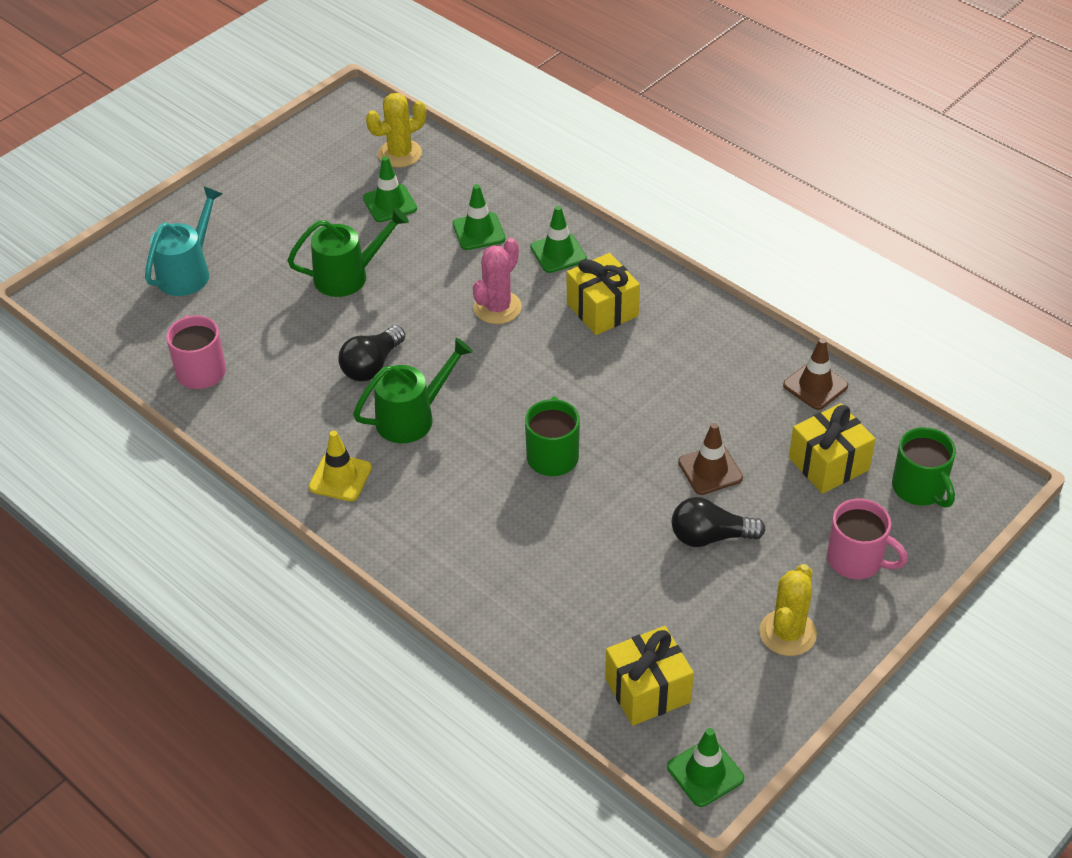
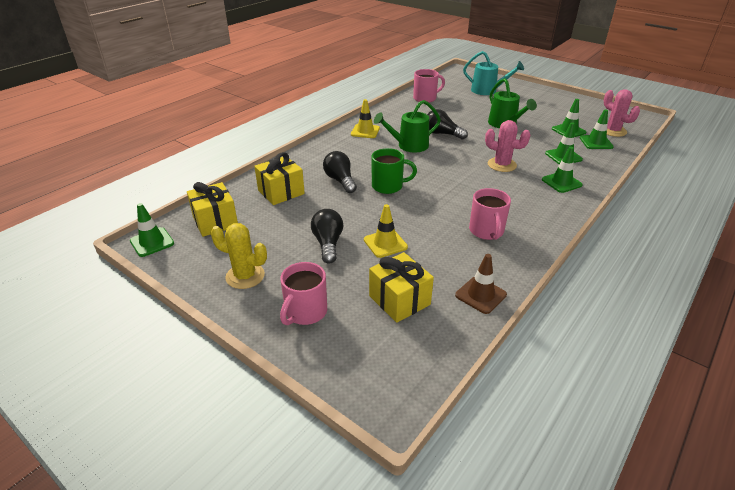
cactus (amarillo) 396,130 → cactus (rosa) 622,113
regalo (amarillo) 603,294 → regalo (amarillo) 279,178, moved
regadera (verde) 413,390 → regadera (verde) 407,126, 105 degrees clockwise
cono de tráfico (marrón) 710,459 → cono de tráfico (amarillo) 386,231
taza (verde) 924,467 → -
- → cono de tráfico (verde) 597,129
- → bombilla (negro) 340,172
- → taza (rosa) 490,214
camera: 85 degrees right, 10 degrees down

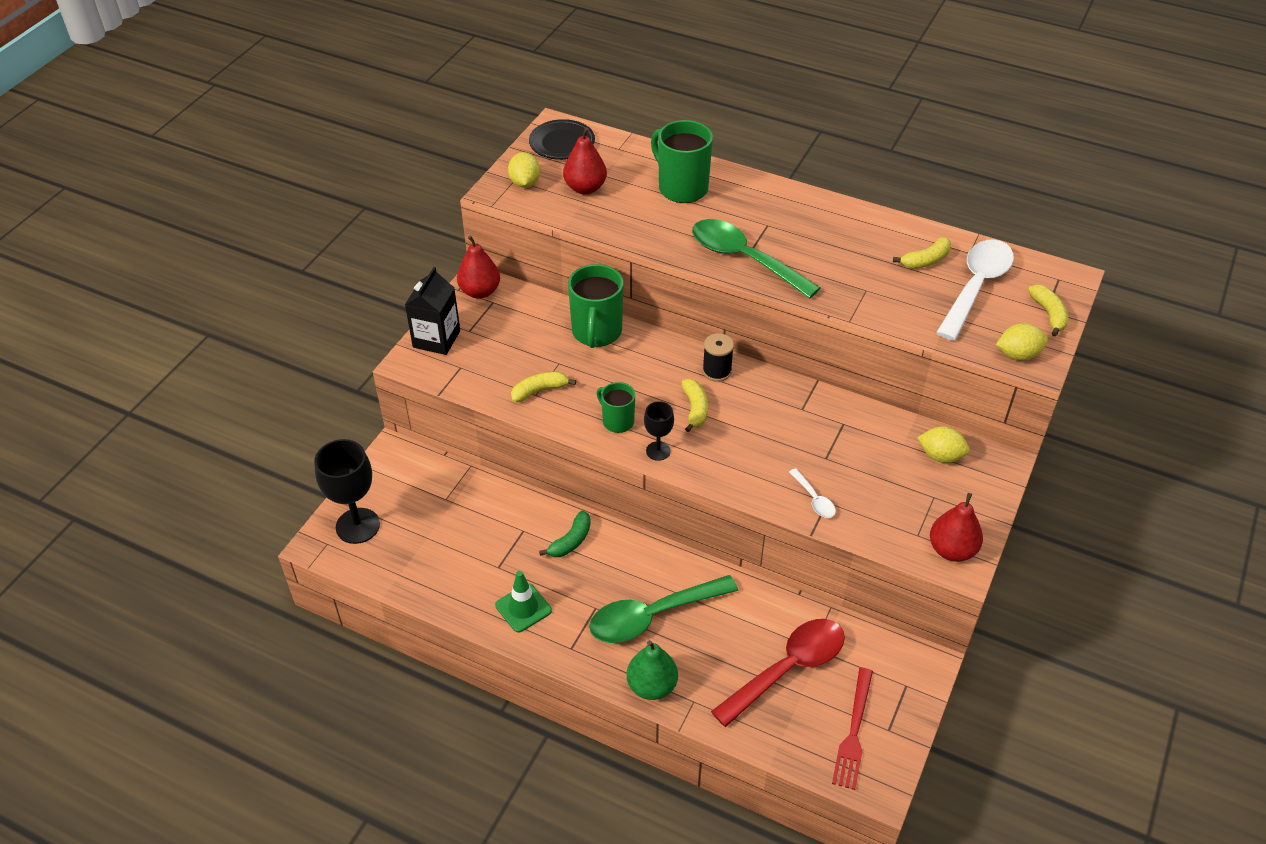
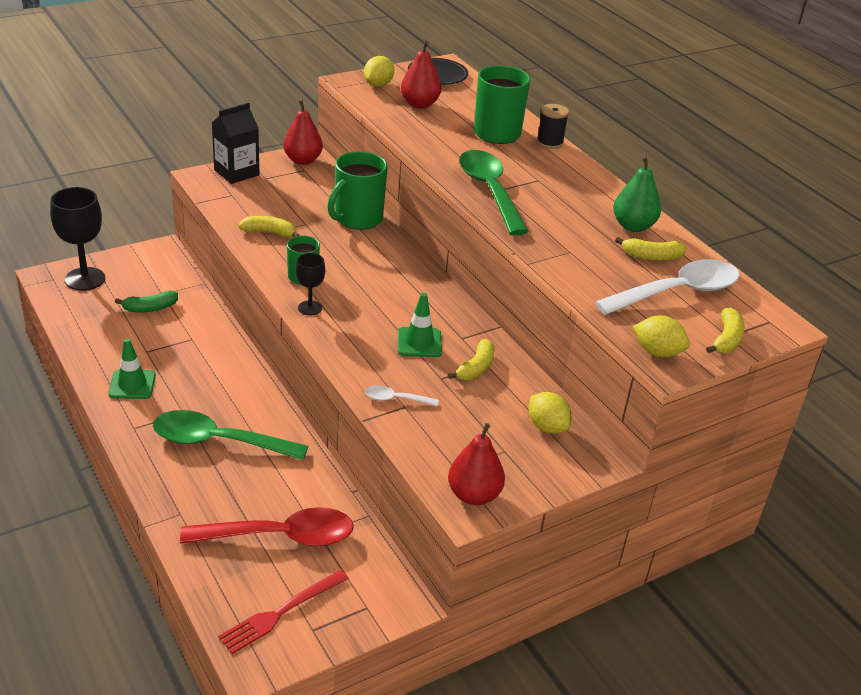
carrete (negro) 718,357 → carrete (negro) 553,126, moved
plátano (amarillo) 695,405 → plátano (amarillo) 471,359, moved
cuchara (blanco) 812,493 → cuchara (blanco) 402,395, 90 degrees clockwise
plátano (verde) 565,533 → plátano (verde) 146,301, moved
pera (verde) 652,670 → pera (verde) 637,194, moved
- → cono de tráfico (verde) 420,325
camera: 30 degrees right, 10 degrees down

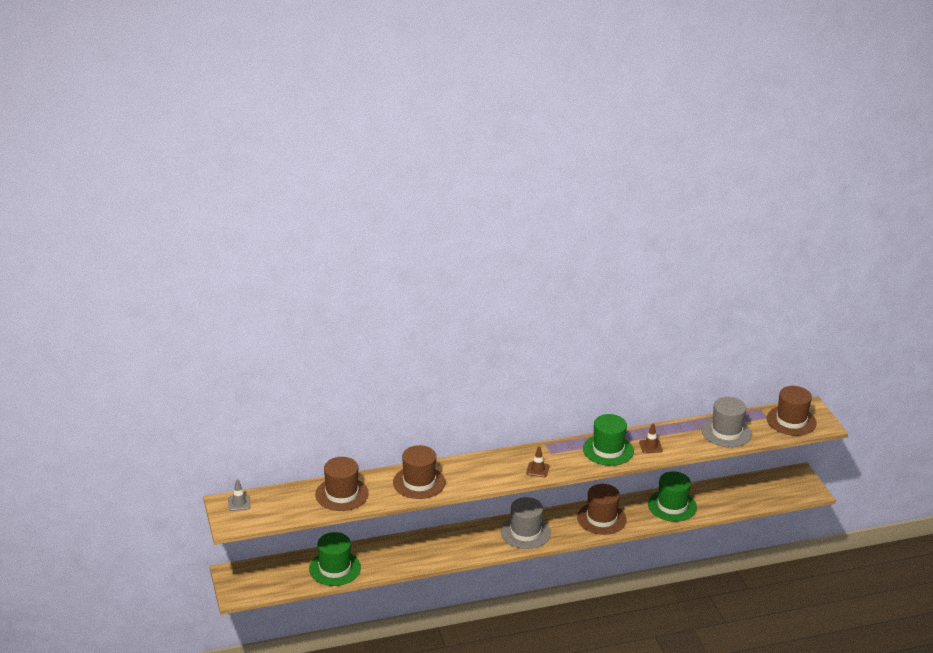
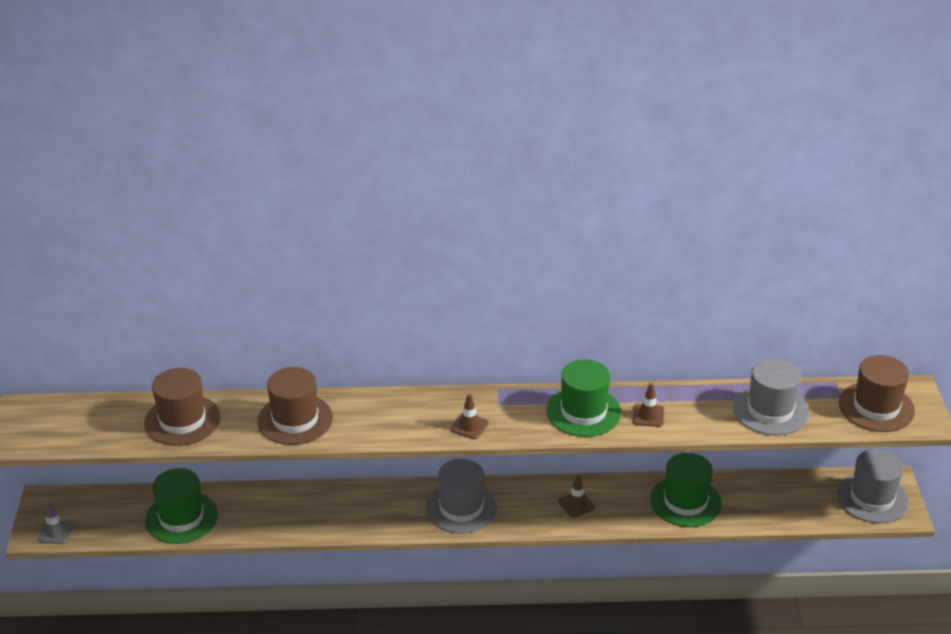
cono de tráfico (gris) 239,495 → cono de tráfico (gris) 55,523, moved
sombrero (marrón) 602,509 → cono de tráfico (marrón) 577,496
- → sombrero (gris) 873,486
camera: 15 degrees right, 5 degrees up

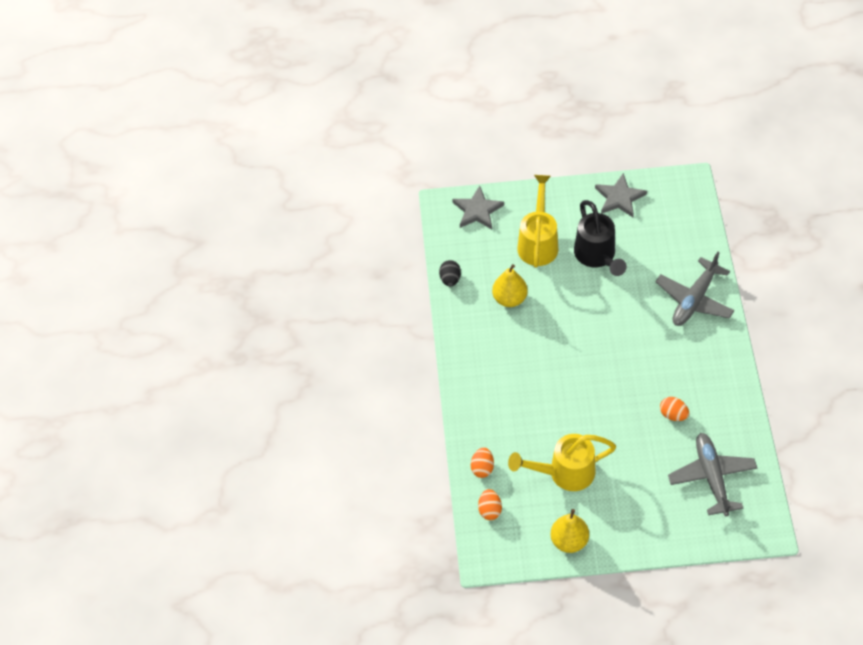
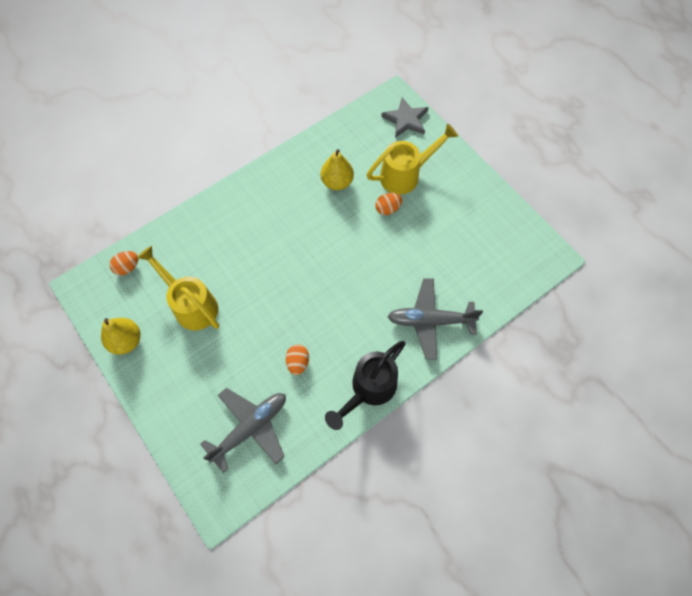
estrella (gris) 621,195 → -
regadera (negro) 600,238 → regadera (negro) 365,385, moved
huevo (negro) 450,273 → -
huevo (naranja) 482,462 → huevo (naranja) 388,204, moved
camera: 55 degrees right, 10 degrees up

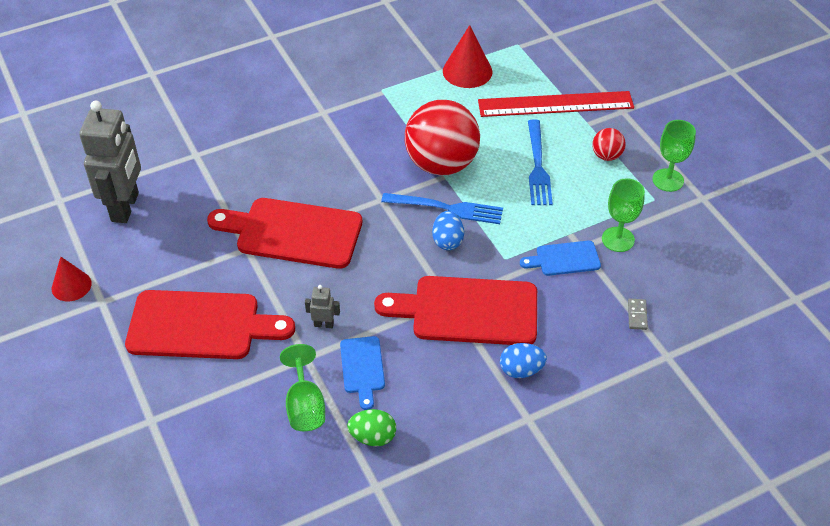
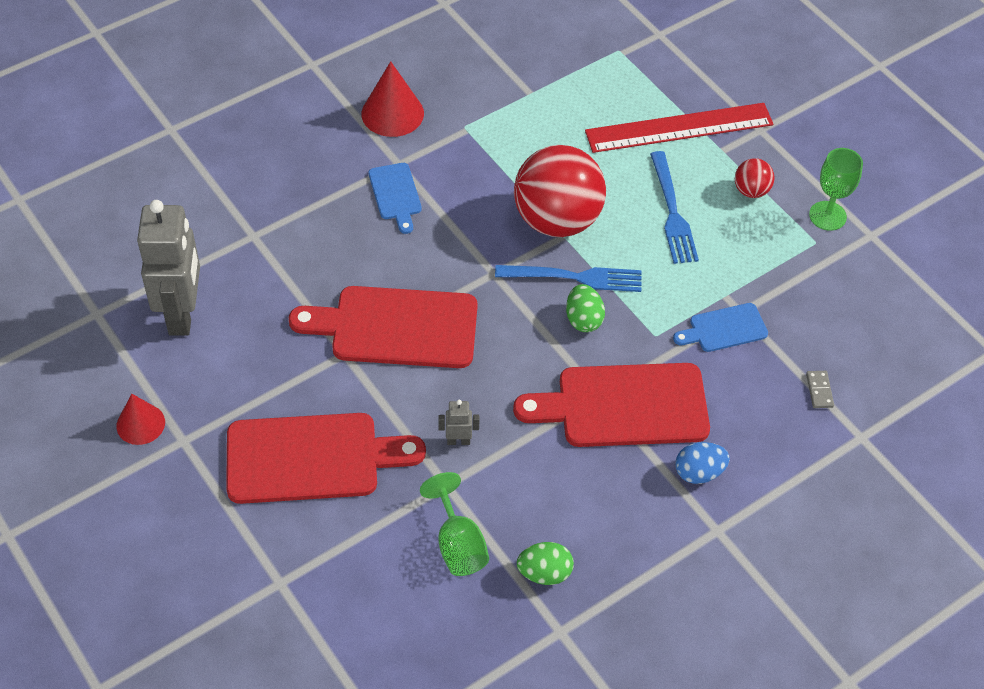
cono (rojo) 467,56 → cono (rojo) 393,99, moved
copa (verde) 623,215 → -
huevo (azul) 448,230 → huevo (verde) 585,308
tabla de cortar (azul) 362,373 → tabla de cortar (azul) 395,198, moved
camera: 10 degrees left, 5 degrees up

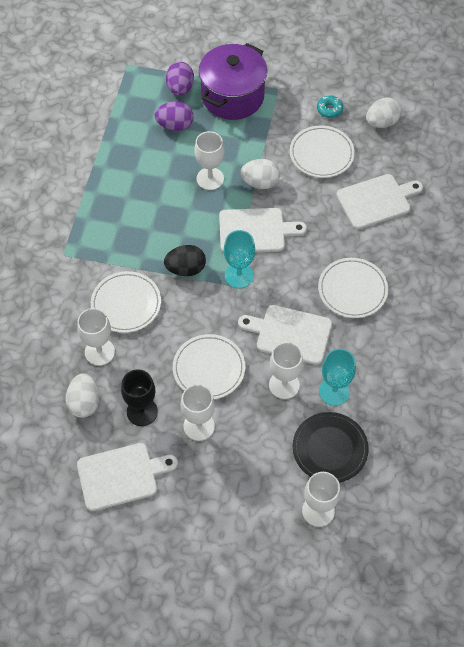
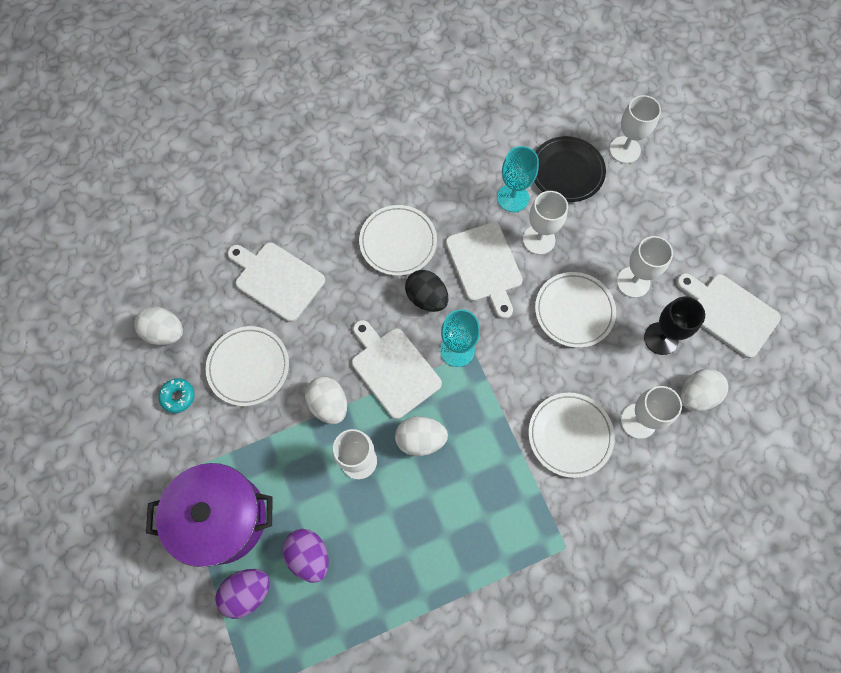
huevo (negro) 185,260 → huevo (negro) 426,291, moved
- → huevo (blanco) 421,436
camera: 125 degrees left, 10 degrees up

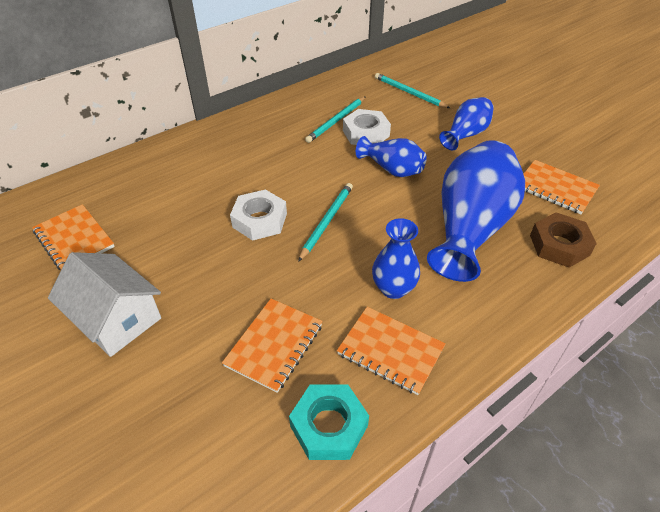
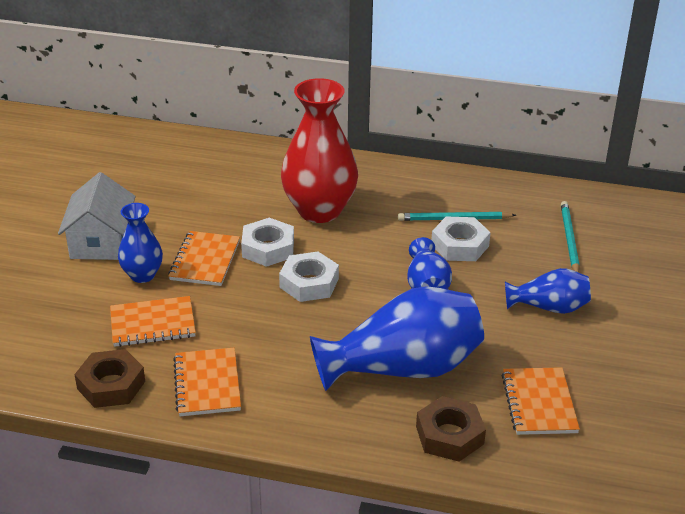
lápiz (turquesa) 325,222 → tuerca (blanco) 309,277
cuaderno (naranja) 73,237 → cuaderno (naranja) 204,258, moved
florero (azul) 396,258 → florero (azul) 140,243, moved
tuerca (turquesa) 329,422 → tuerca (marrón) 109,378
- → florero (rojo) 319,150
camera: 50 degrees right, 10 degrees down

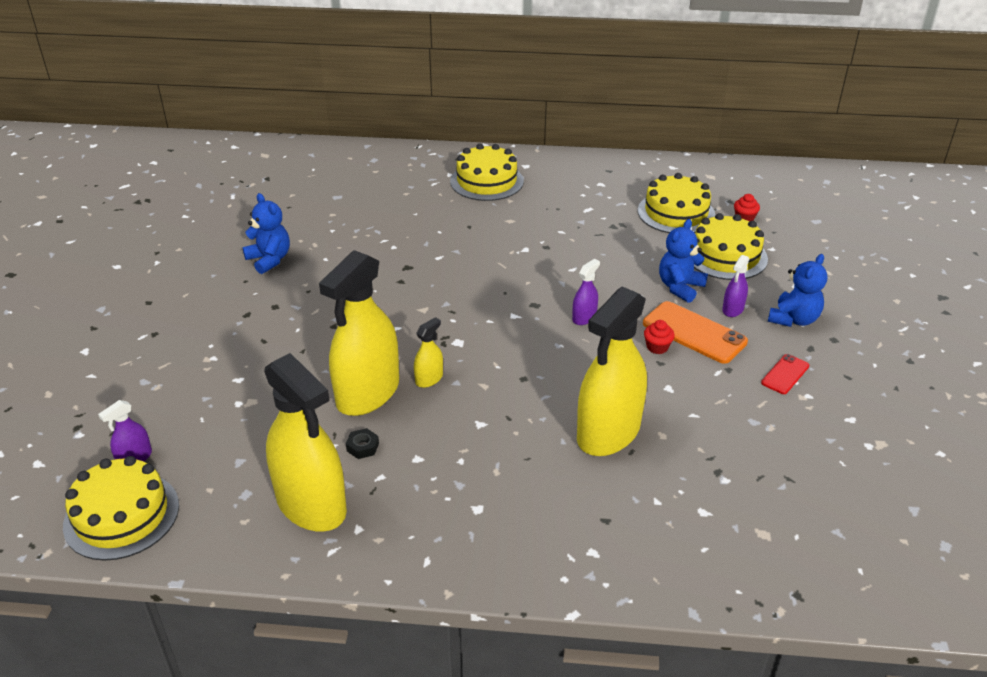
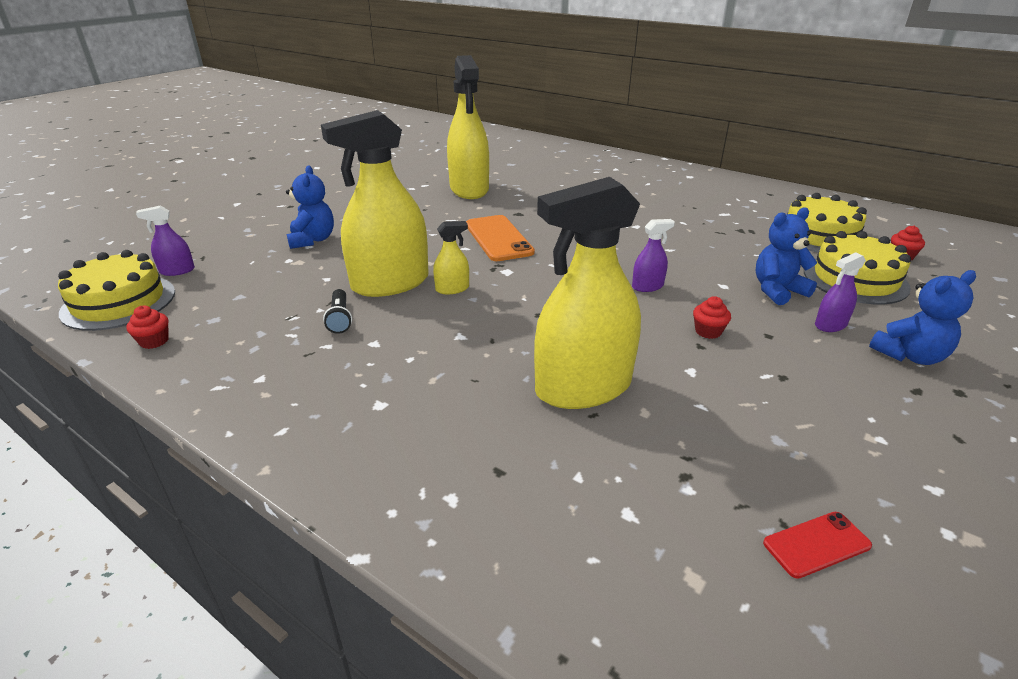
tarta (amarillo) 487,172 → -
osito (azul) 266,233 → osito (azul) 310,207, moved
móvil (naranja) 695,332 → móvil (naranja) 500,238, moved
pulverizador (amarillo) 305,442 → pulverizador (amarillo) 468,127, moved
móvil (rojo) 785,374 → móvil (rojo) 817,545, moved
tuerca (negro) 362,443 → lámpara de mano (negro) 337,311
- → magdalena (rojo) 147,327
camera: 30 degrees right, 5 degrees down

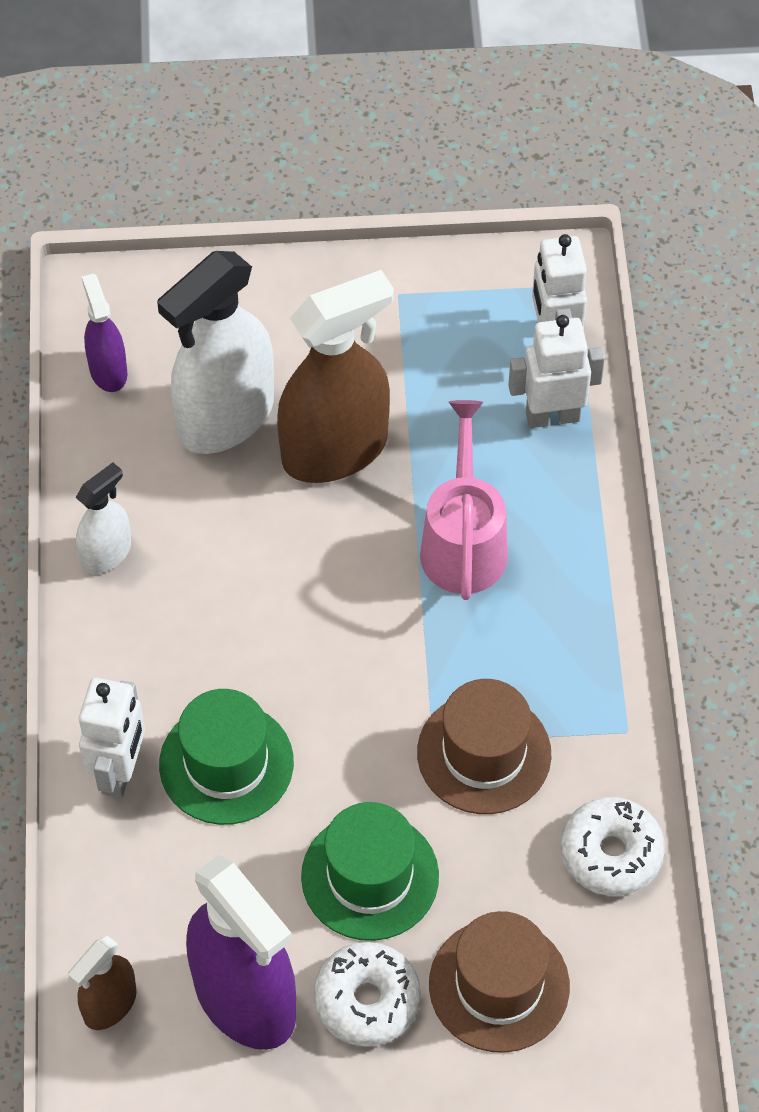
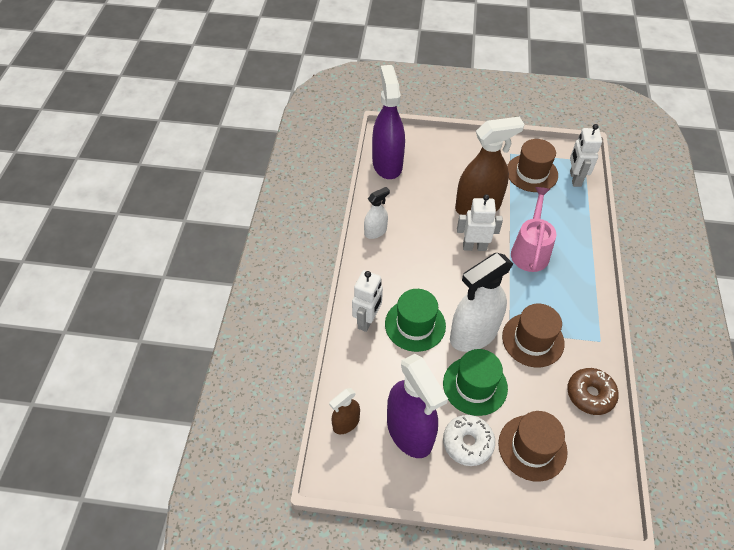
pulverizador (blanco) 215,352 → pulverizador (blanco) 481,302, moved
pulverizador (morado) 104,332 → pulverizador (morado) 388,122, x1.97
robot (blanco) 556,371 → robot (blanco) 480,222, moved
rosquilla (blanco) 613,846 → rosquilla (marrón) 593,391
- → sombrero (marrón) 532,165
camera: 10 degrees right, 5 degrees down

